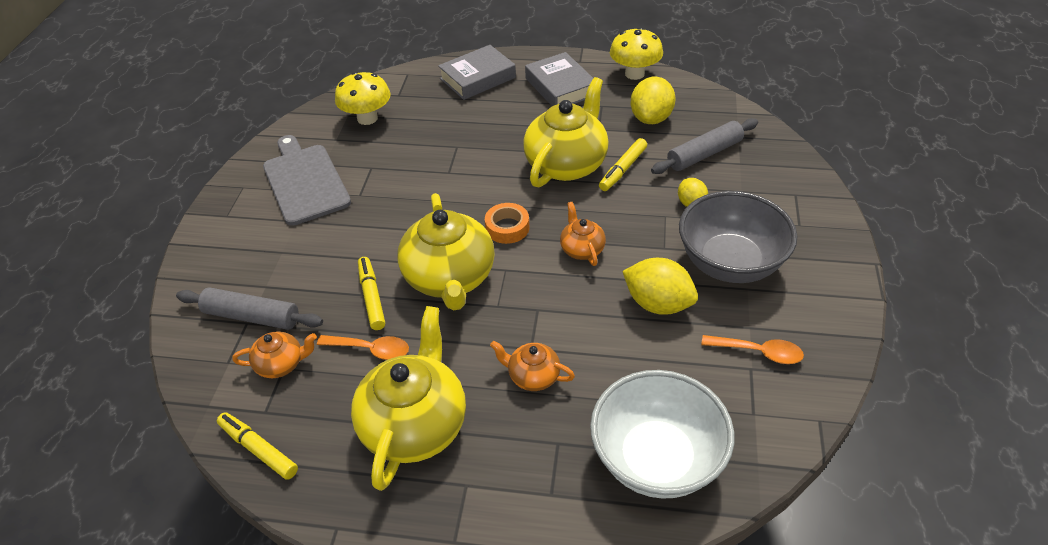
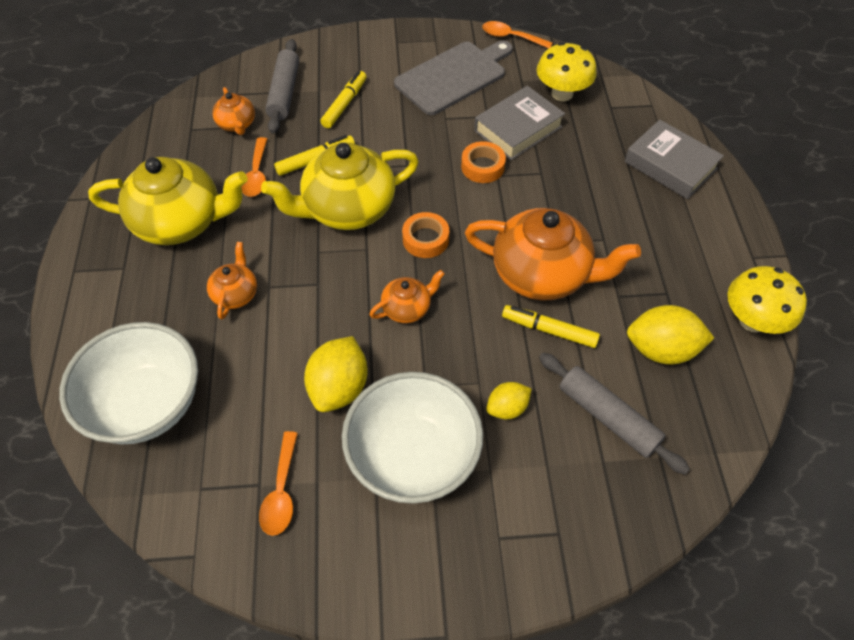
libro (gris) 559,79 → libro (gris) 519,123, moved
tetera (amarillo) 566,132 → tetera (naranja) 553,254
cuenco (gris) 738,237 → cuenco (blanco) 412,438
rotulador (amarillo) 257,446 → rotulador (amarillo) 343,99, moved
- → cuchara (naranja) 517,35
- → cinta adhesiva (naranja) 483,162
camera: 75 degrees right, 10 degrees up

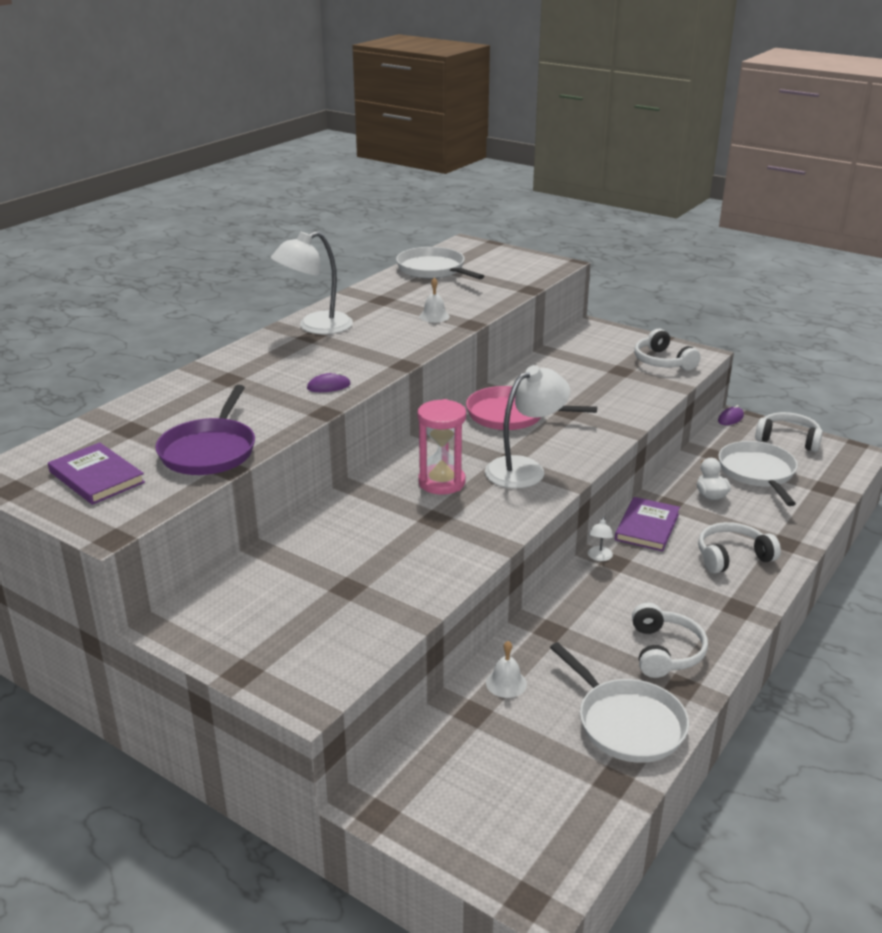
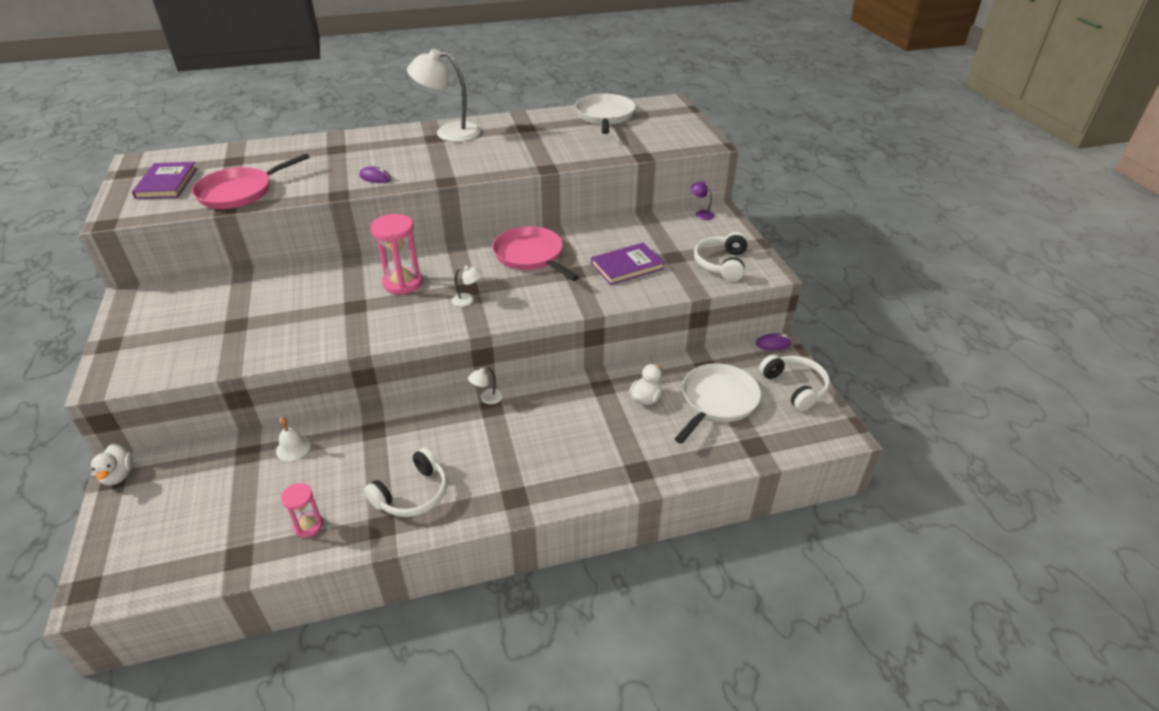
campana (blanco) 434,300 → -
lámpara (blanco) 527,426 → lámpara (blanco) 467,286, x0.42
sartén (morado) 205,430 → sartén (rosa) 251,181
libro (morado) 647,524 → libro (morado) 627,264, moved
auriculares (blanco) 739,547 → -
sartén (blanco) 619,702 → reloj de arena (rosa) 302,510
- → lámpara (morado) 703,200
- → pato (blanco) 112,464
camera: 40 degrees right, 10 degrees up

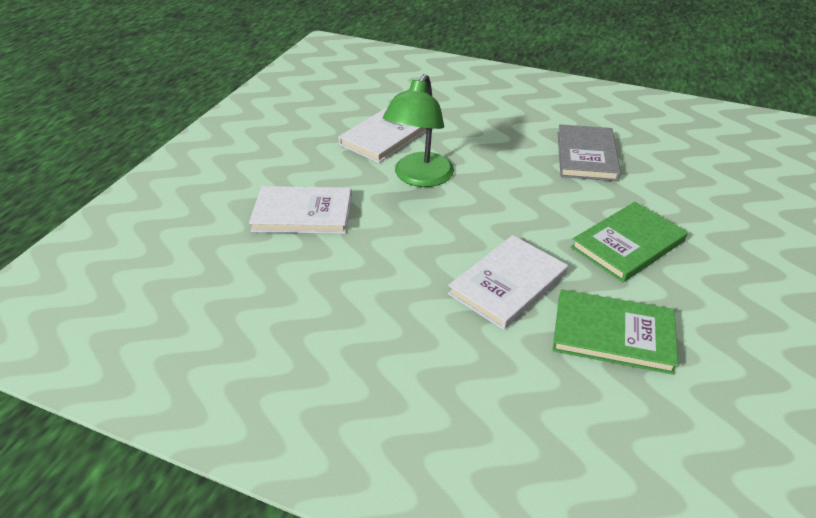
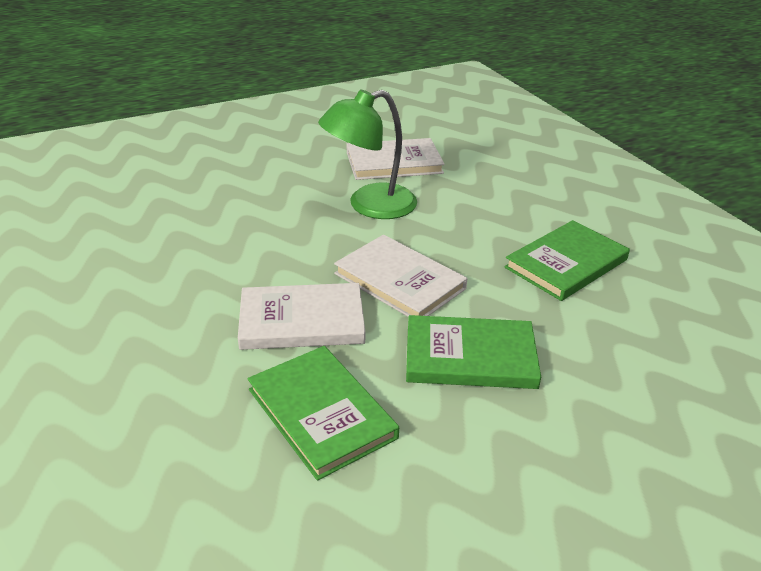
libro (gris) 589,152 → libro (verde) 567,260
libro (blanco) 300,210 → libro (blanco) 401,276, moved
camera: 40 degrees right, 5 degrees down

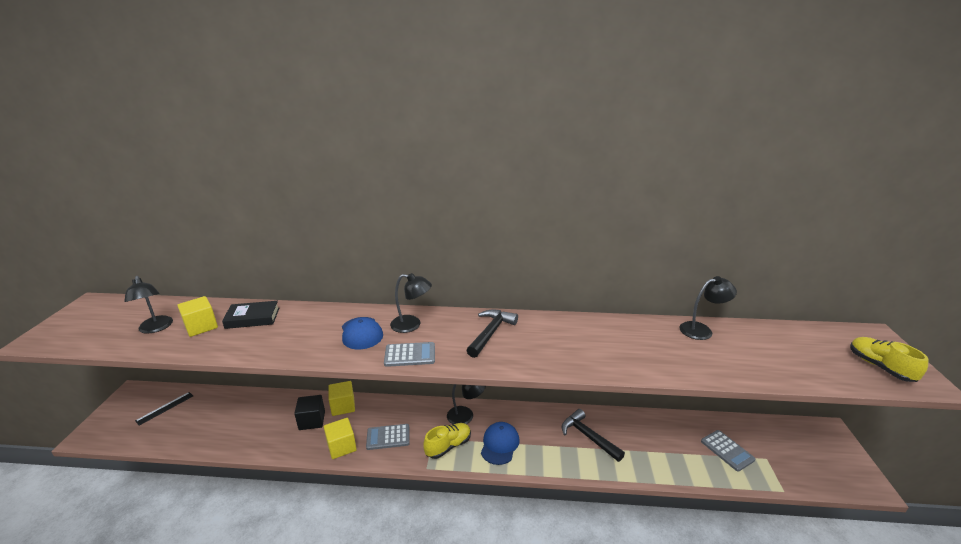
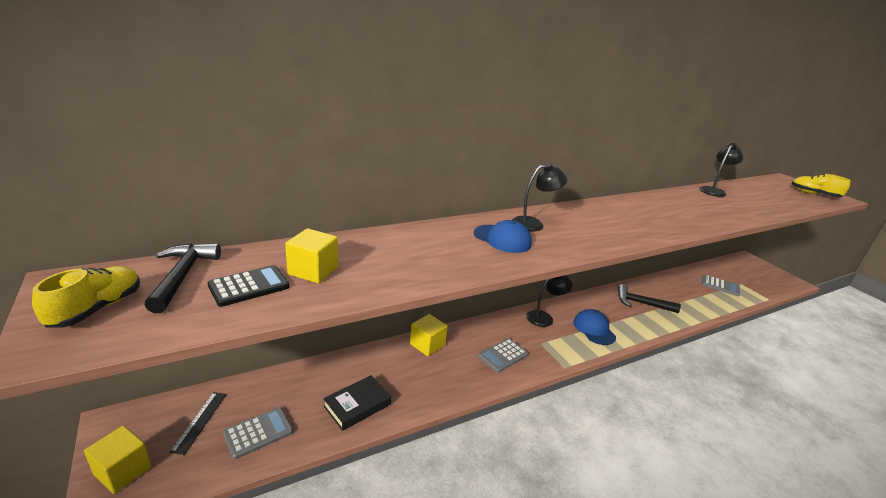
lámpara (negro) 148,305 → calculadora (negro) 248,286
libro (negro) 250,315 → libro (negro) 357,403, moved
martillo (negro) 492,334 → martillo (negro) 183,278, moved
calculadora (gris) 409,354 → calculadora (gris) 258,433, moved
cubo (negro) 309,412 → -
cubo (amarillo) 340,438 → cubo (amarillo) 118,460, moved
zapato (amarillo) 447,441 → zapato (amarillo) 86,297, moved
camera: 35 degrees left, 0 degrees up

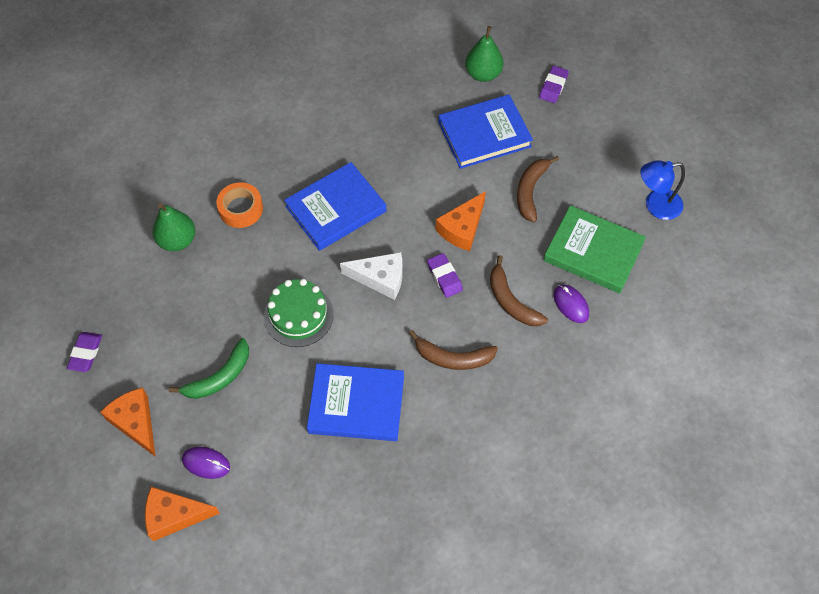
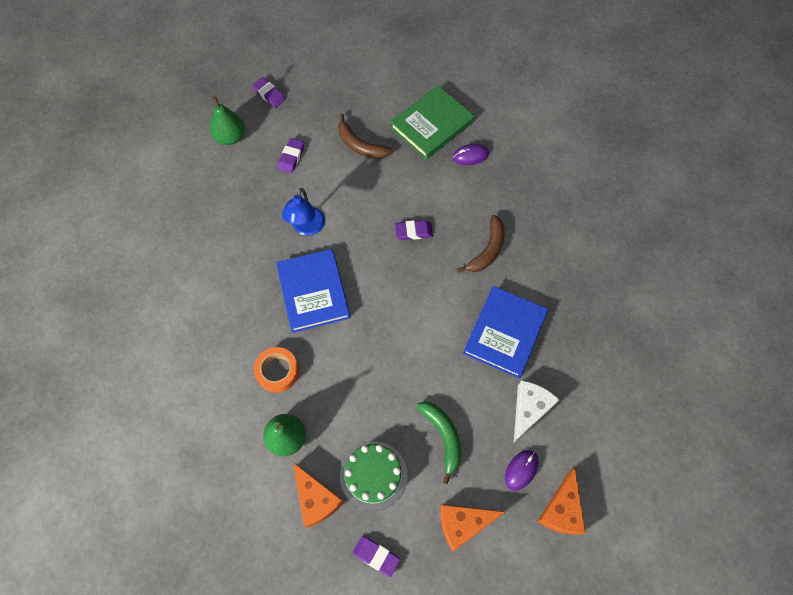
libro (azul) 485,131 → goma de borrar (morado) 291,155
lámpara (azul) 662,190 → lámpara (azul) 303,212, moved
queso (naranja) 460,221 → queso (naranja) 318,494, moved
queso (blanco) 371,276 → queso (blanco) 536,411, moved
plátano (marrón) 519,290 → -
tarta (verde) 299,313 → tarta (verde) 374,476, moved
camera: 70 degrees left, 5 degrees up

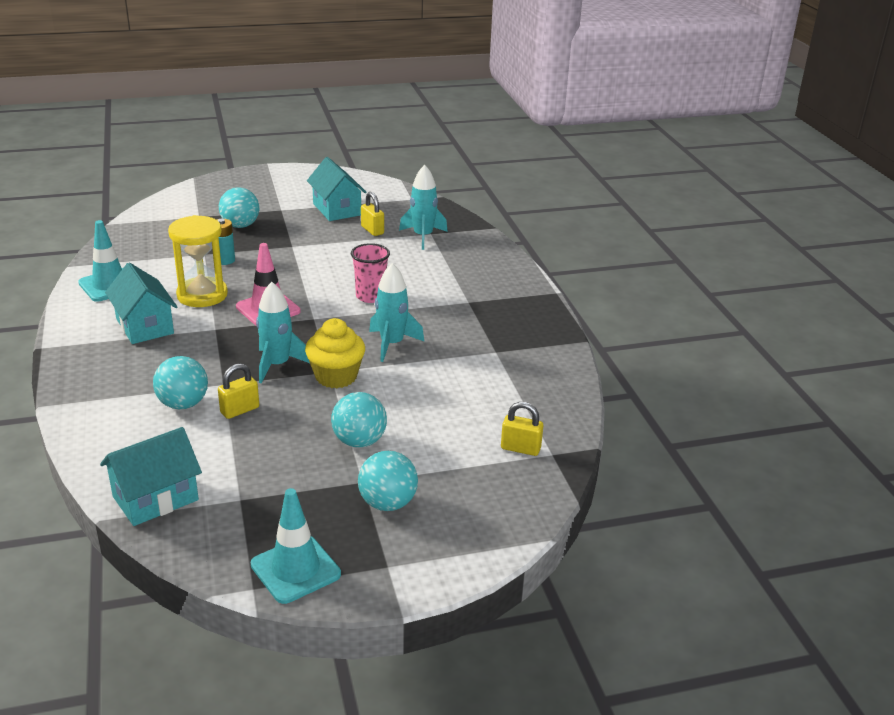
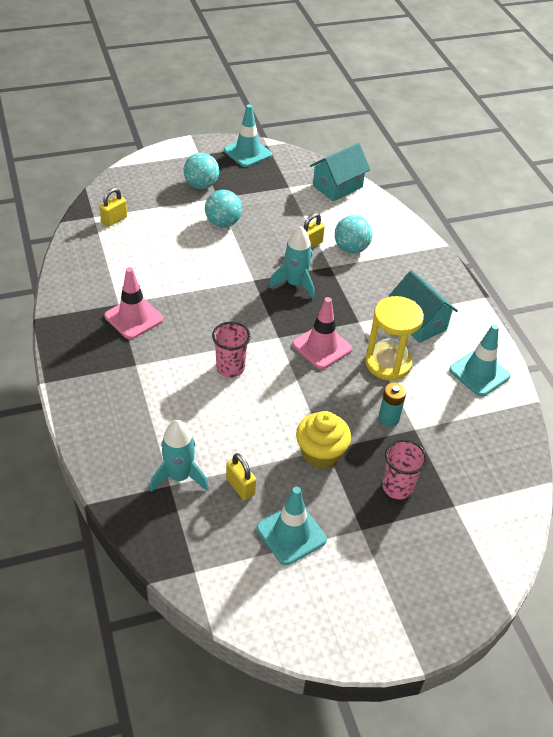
casa (turquesa) 336,189 → cono de tráfico (turquesa) 292,526
pelota (turquesa) 239,207 → vaso (rosa) 404,469
cohete (turquesa) 396,312 → -
magdalena (amarillo) 335,353 → magdalena (amarillo) 323,440, moved
candado (amarillo) 522,429 → candado (amarillo) 113,207, 60 degrees counterclockwise
- → cono de tráfico (rosa) 133,303
camera: 175 degrees right, 15 degrees up

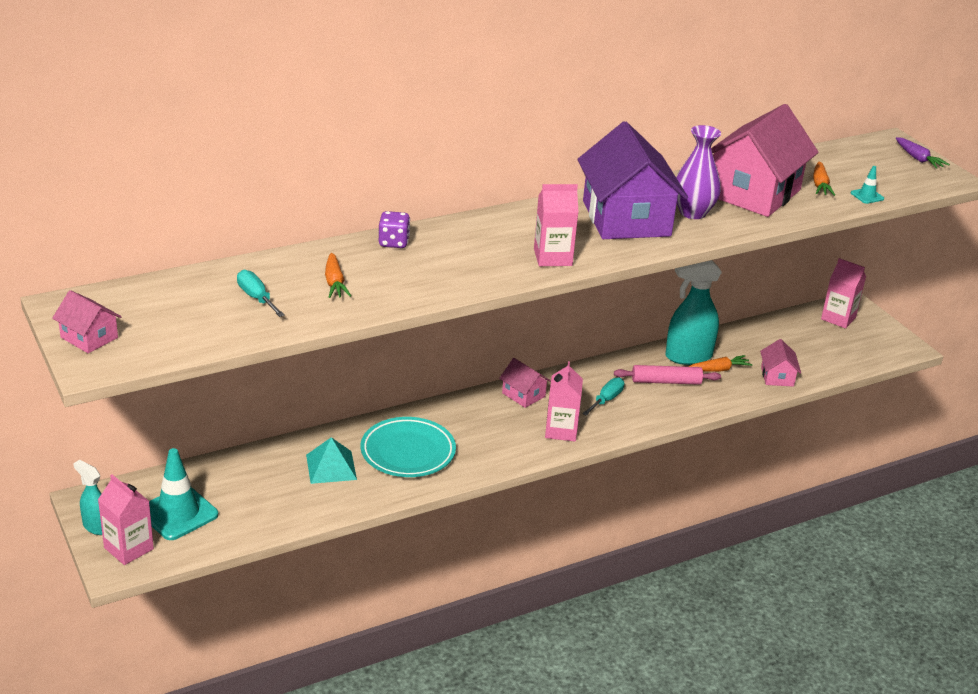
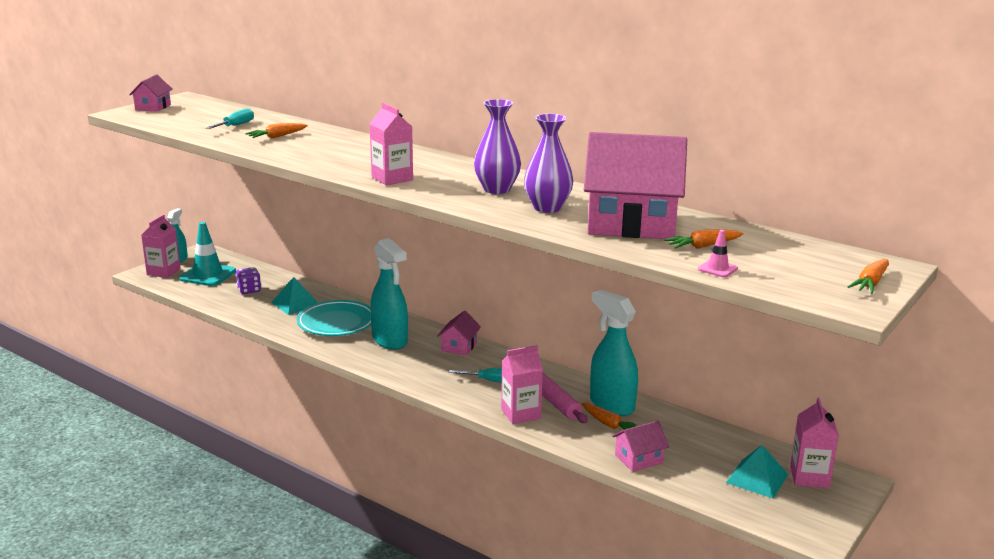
casa (morado) 632,180 → florero (morado) 497,146
zanahoria (morado) 923,153 → zanahoria (naranja) 868,276
cono de tráfico (turquesa) 867,185 → cono de tráfico (rosa) 718,253
dado (morado) 394,229 → dado (morado) 248,280, moved
cartón de leche (rosa) 564,401 → cartón de leche (rosa) 522,384, moved
- → pulverizador (turquesa) 389,294
- → pirámide (turquesa) 757,471
camera: 65 degrees right, 10 degrees down

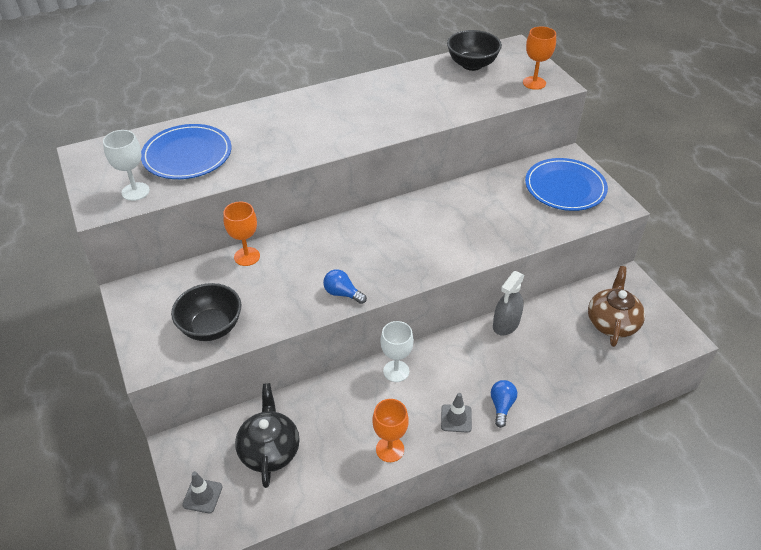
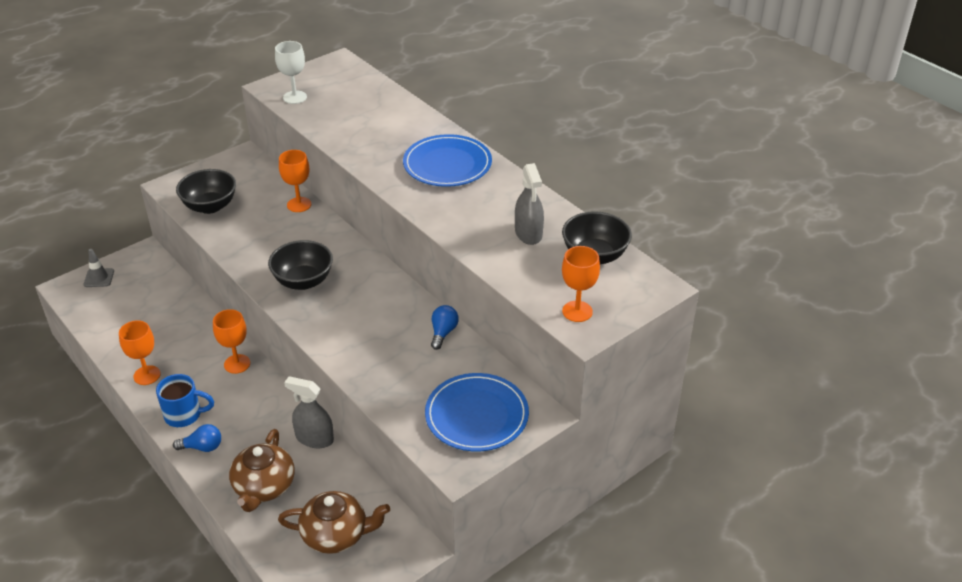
plato (azul) 186,151 → plato (azul) 447,160, moved
bombilla (azul) 345,286 → bombilla (azul) 445,327, moved
copa (blanco) 397,351 → copa (naranja) 231,341
tetera (negro) 267,435 → -
cono de tráfico (gris) 456,413 → taza (azul) 185,400
- → pulverizador (gris) 529,204
- → cuenco (negro) 300,265
- → tetera (marrón) 262,470
camera: 75 degrees right, 5 degrees down

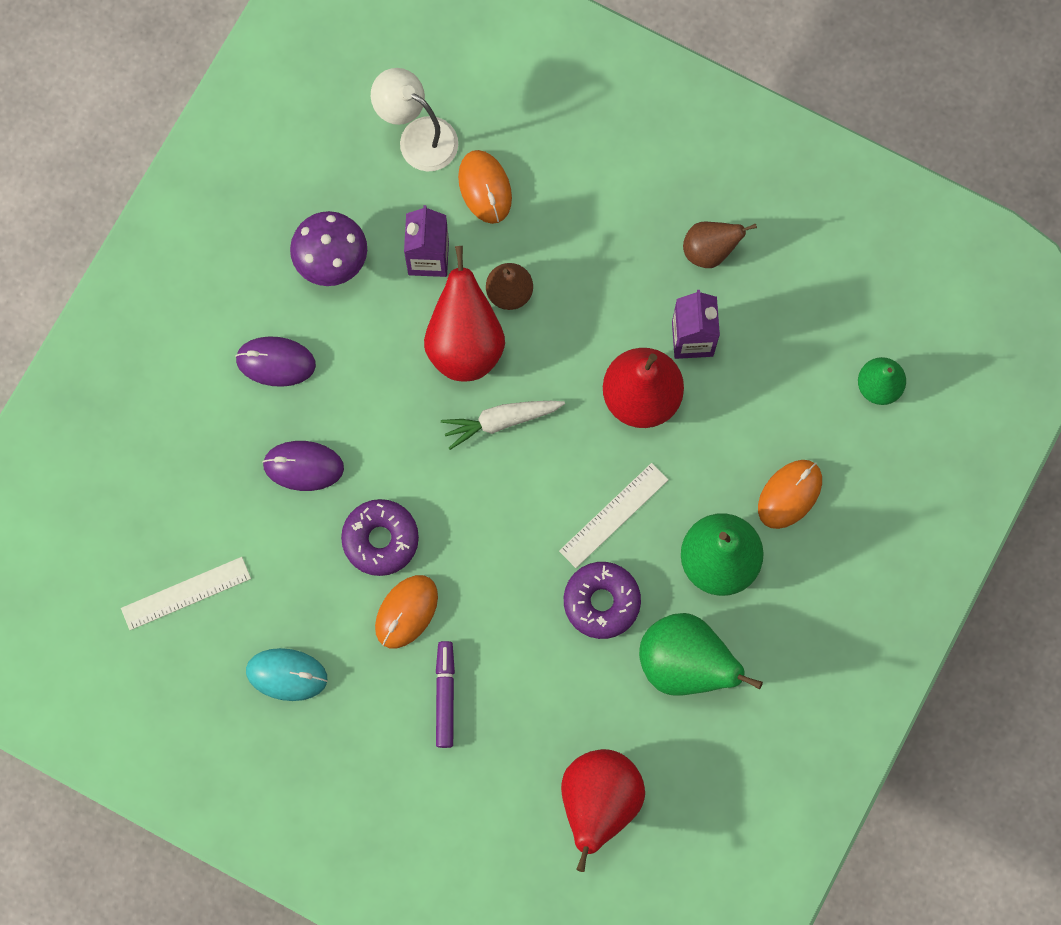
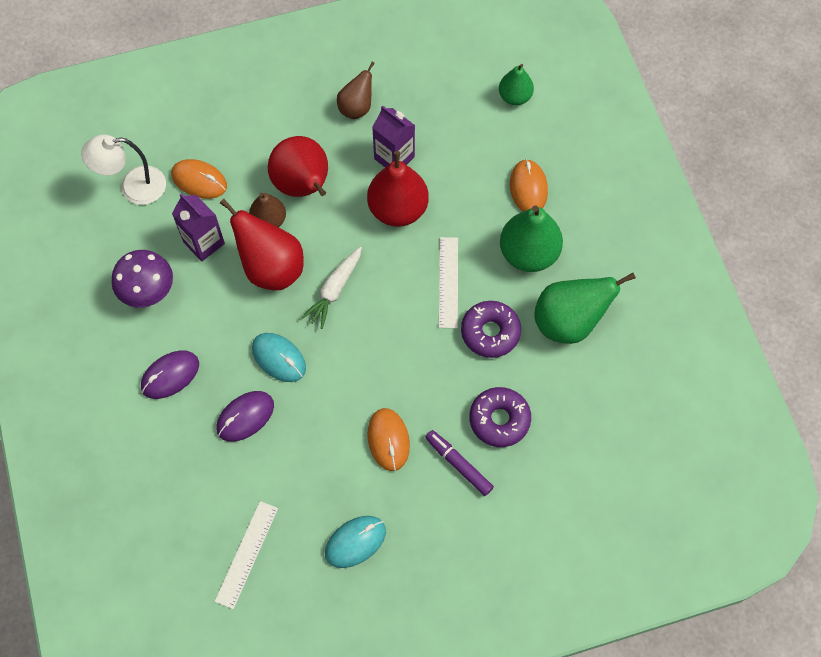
rosquilla (morado) 380,537 → rosquilla (morado) 500,417, moved
pera (rojo) 603,810 → pera (rojo) 298,166, moved
- → ratón (turquesa) 279,357
camera: 45 degrees left, 10 degrees down

